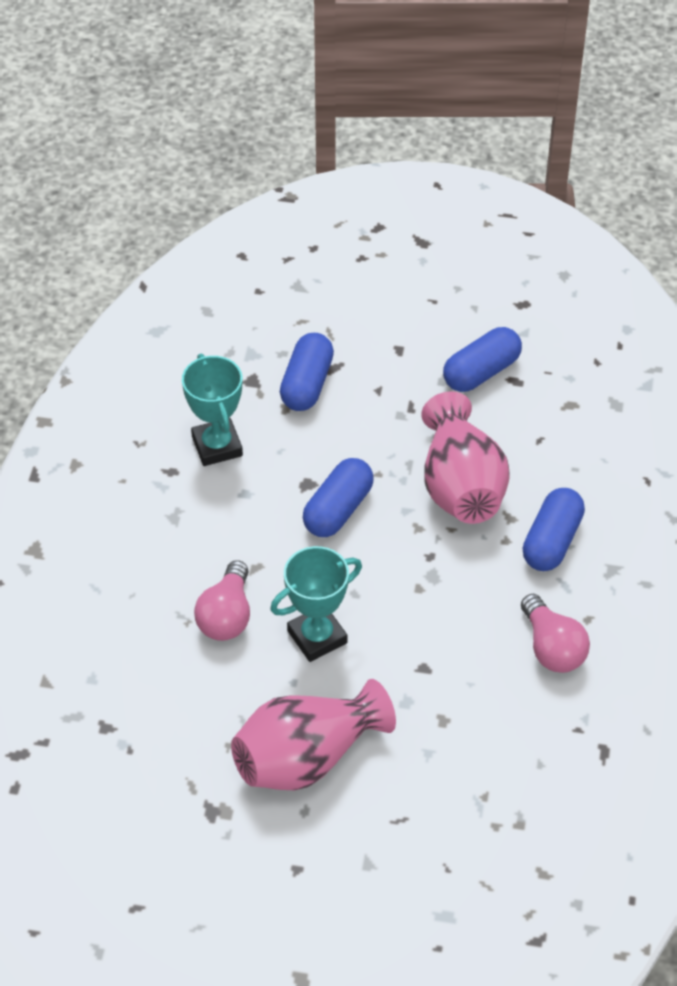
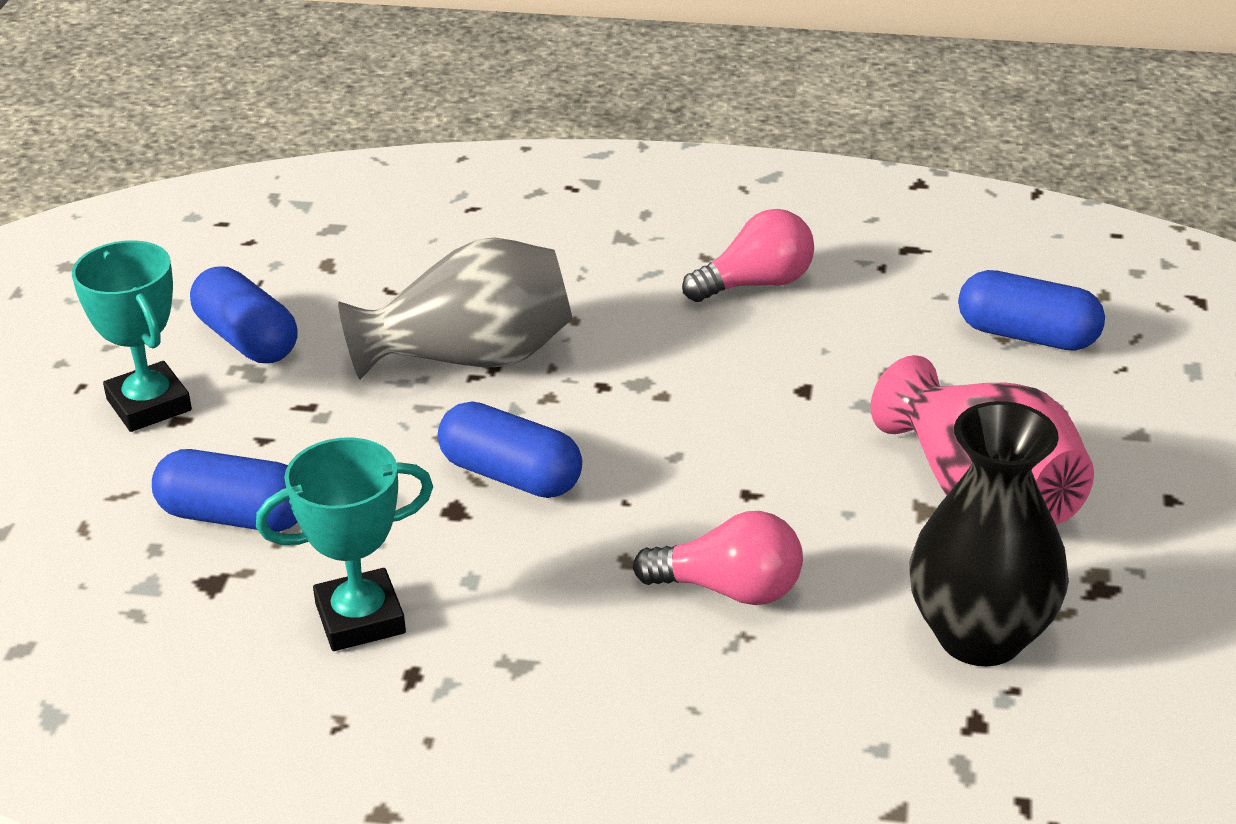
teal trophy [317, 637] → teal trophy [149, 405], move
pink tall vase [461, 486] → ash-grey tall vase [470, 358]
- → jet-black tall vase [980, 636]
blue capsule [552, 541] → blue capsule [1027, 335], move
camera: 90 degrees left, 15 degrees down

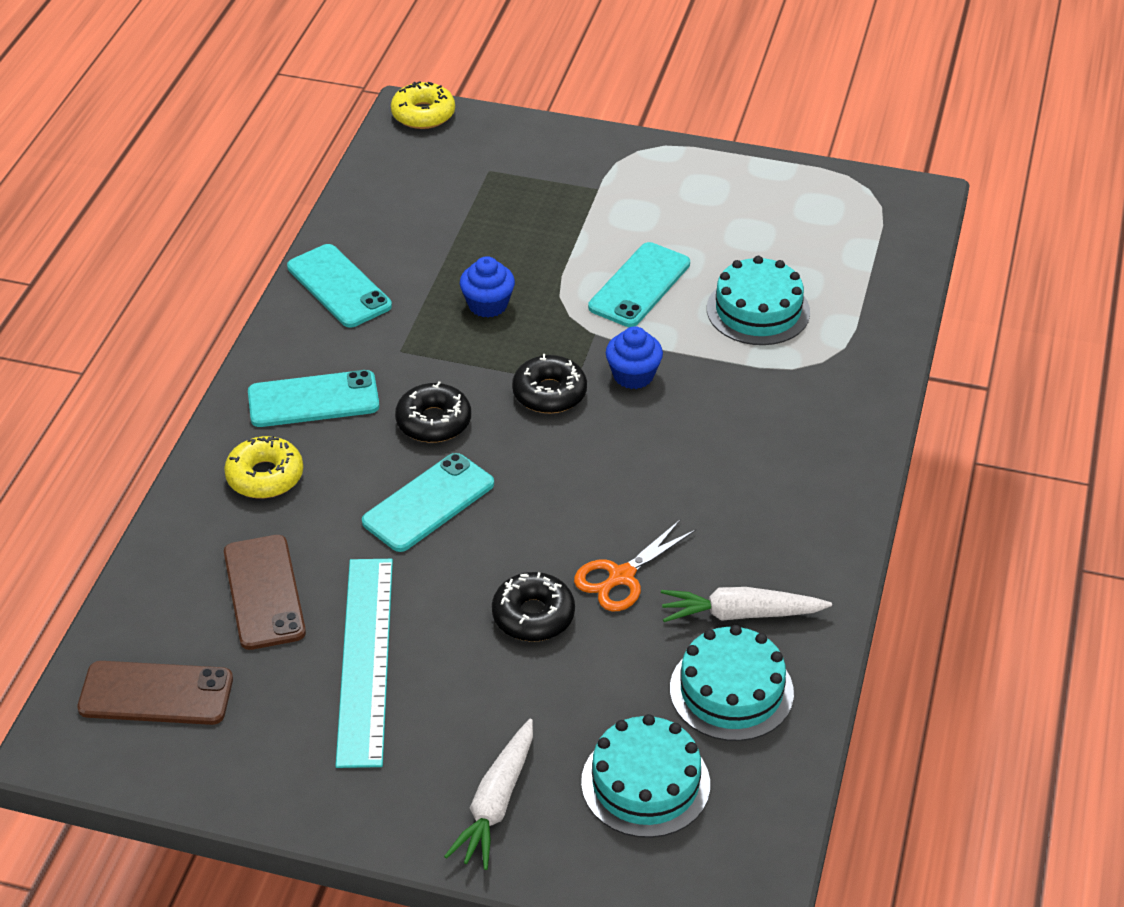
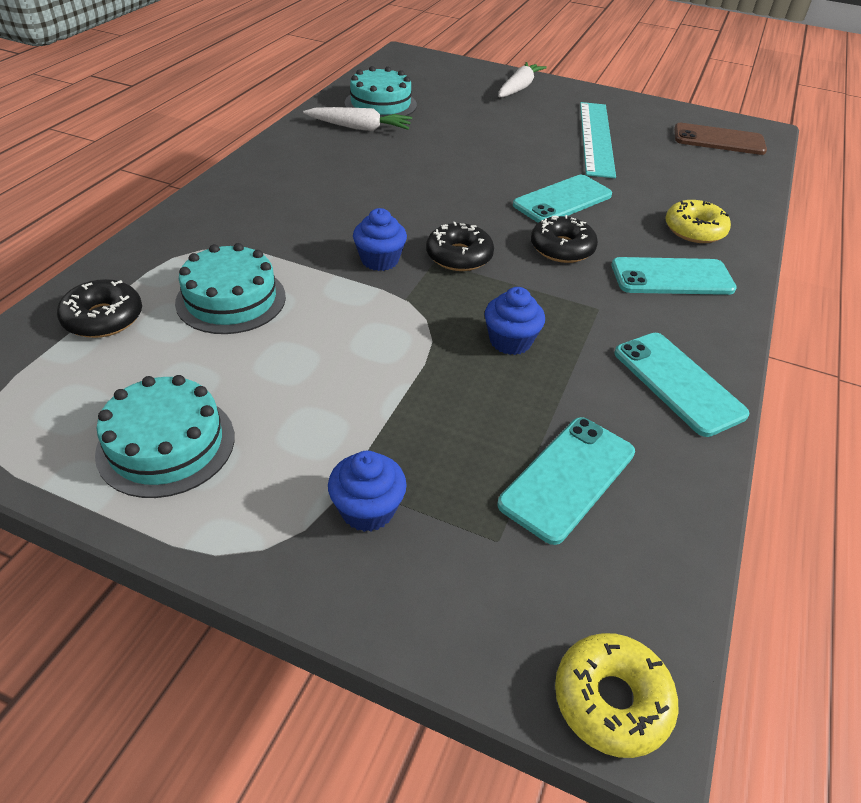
jet-black donut [533, 615] → jet-black donut [103, 318], move
teal cake [645, 783] → teal cake [166, 444], move
- → blue muffin [367, 509]
teal mobile phone [639, 285] → teal mobile phone [568, 478], move
dark brown mobile phone [264, 592] → -
orange-coloured scissors [621, 576] → -
camera: 175 degrees left, 0 degrees up

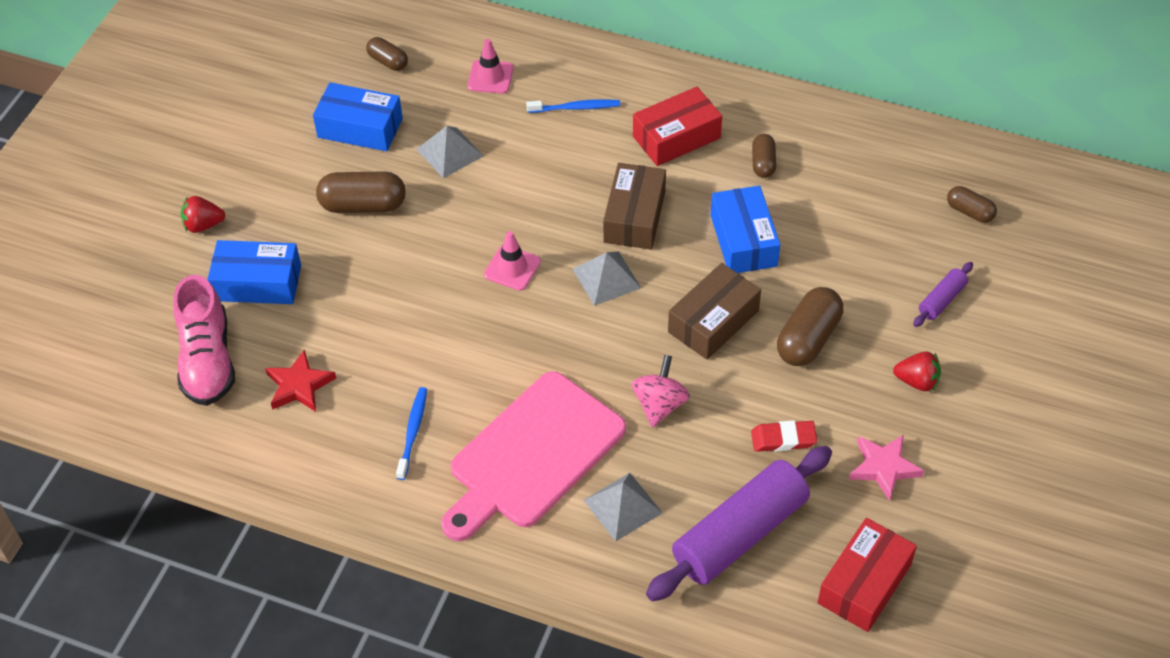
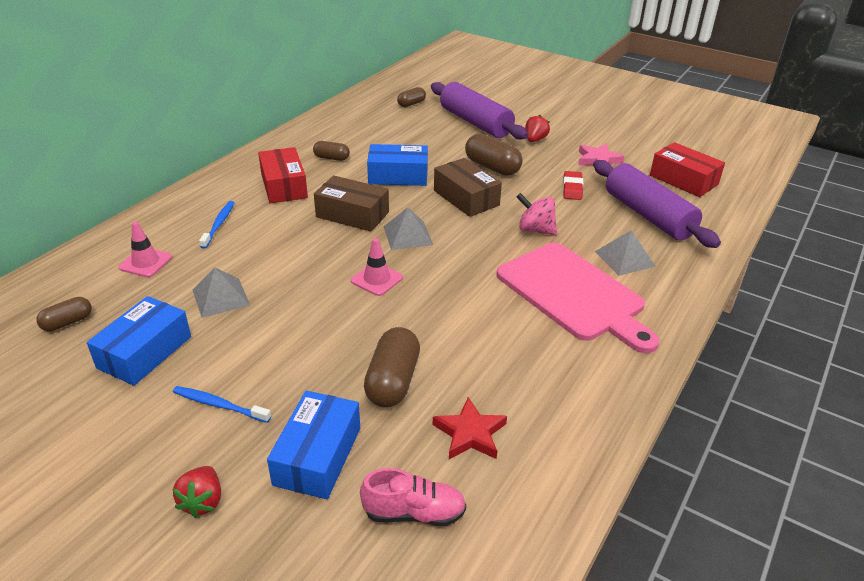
blue dental brush [413, 432] → blue dental brush [219, 405], move
pink lace-up shoe [207, 360] → pink lace-up shoe [414, 513], x0.67
dark brown capsule [363, 205] → dark brown capsule [392, 381], move
violet dough roller [942, 300] → violet dough roller [475, 122], x2.22
camera: 80 degrees left, 15 degrees down

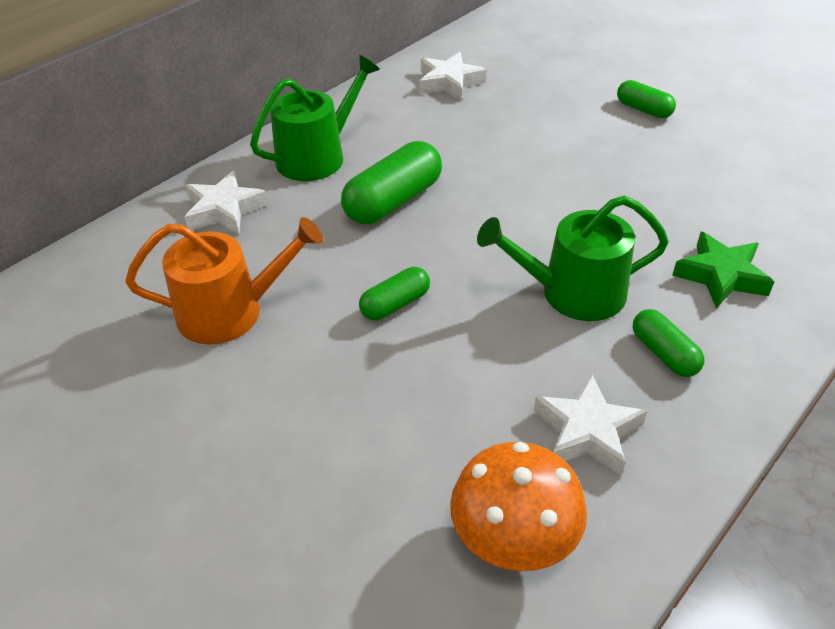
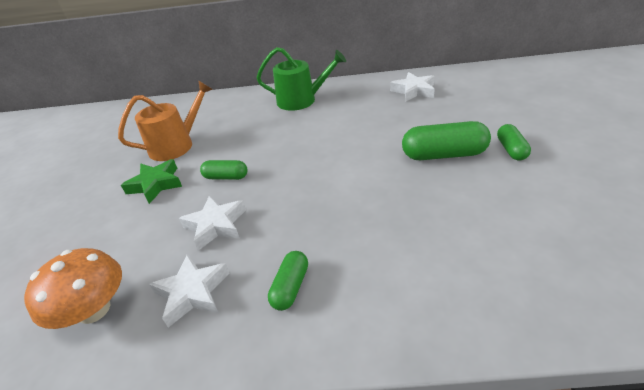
orange-coloured sprinkling can [231, 311] → orange-coloured sprinkling can [176, 145], 75 degrees counterclockwise
green star shape [721, 275] → green star shape [156, 184], move
white star shape [224, 210] → white star shape [216, 225], move
green capsule [393, 201] → green capsule [443, 155], move
green sprinkling can [572, 293] → -
camera: 50 degrees right, 5 degrees down

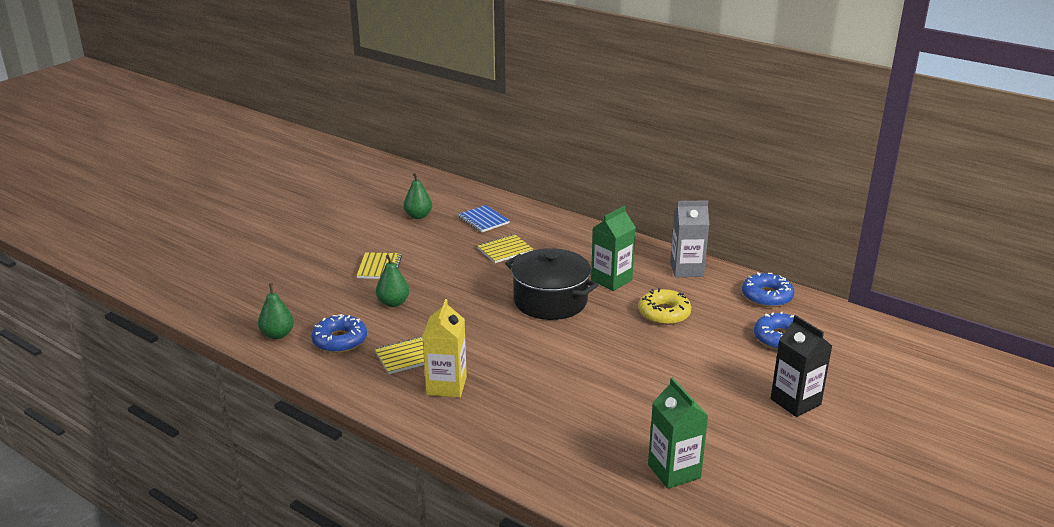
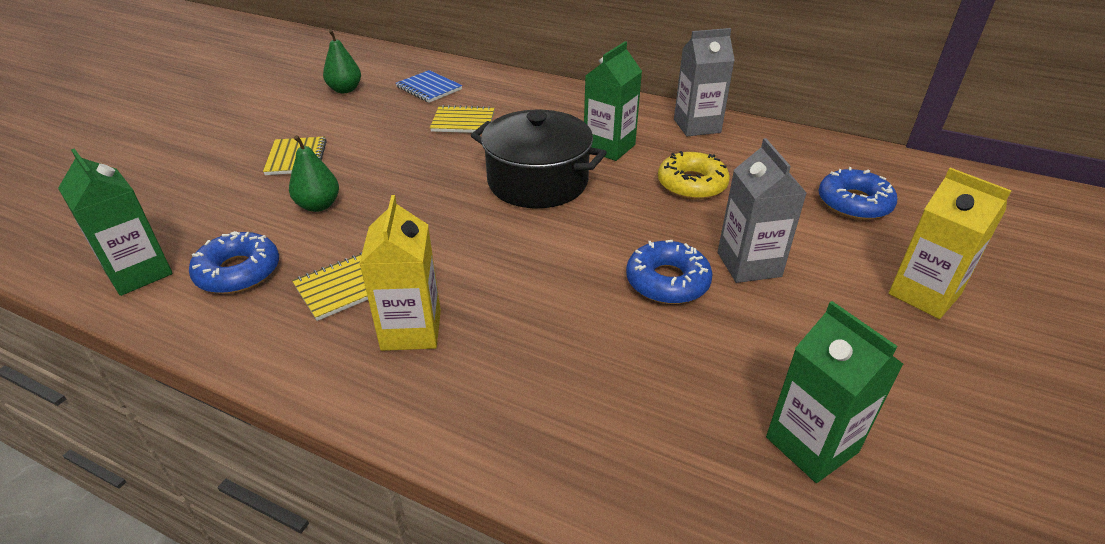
green pear [277, 335] → green milk carton [139, 273]
bright yellow notepad [505, 250] → bright yellow notepad [463, 122], 45 degrees clockwise
blue donut [767, 296] → blue donut [667, 281], move
- → ash-grey milk carton [749, 264]
jet-black milk carton [795, 402] → bright yellow milk carton [924, 294]
camera: 10 degrees left, 10 degrees up

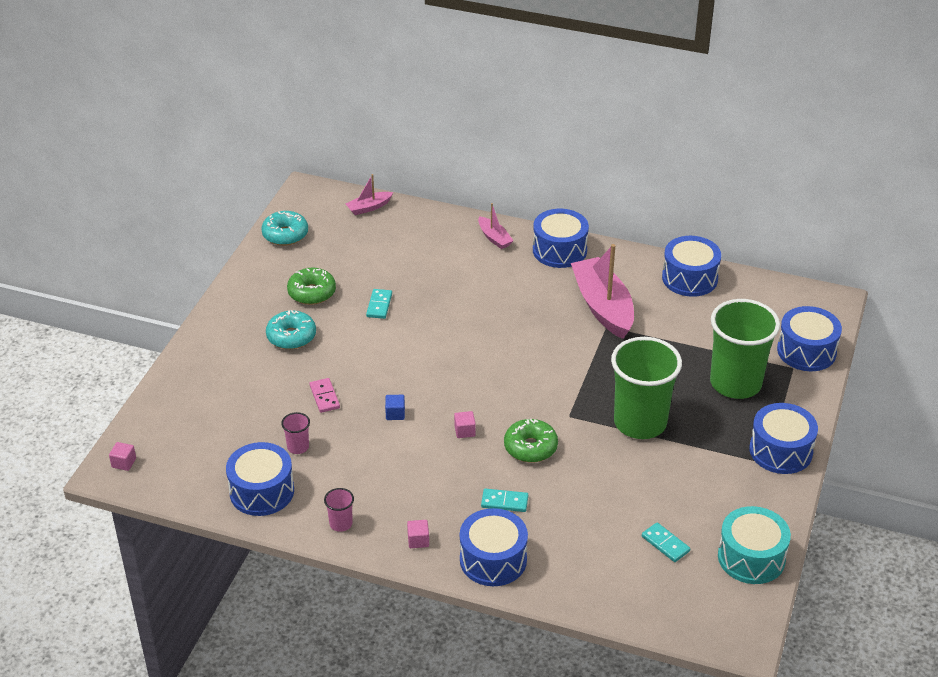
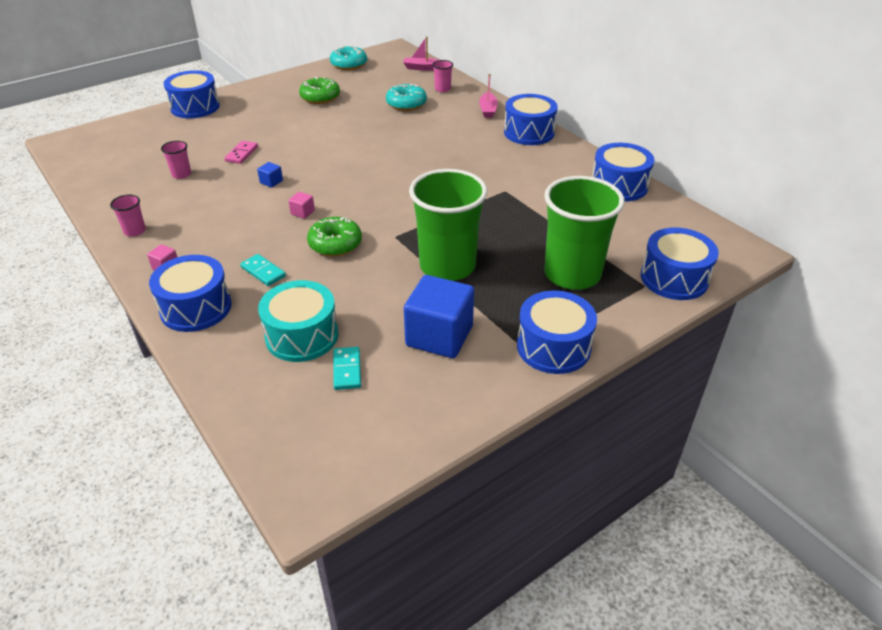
blue drum [262, 491] → blue drum [195, 107], move
teal drum [751, 557] → teal drum [302, 336], move
teal donut [291, 336] → teal donut [406, 104], move
- → blue block [439, 336]
- → pink tumbler [442, 89]
pink block [124, 463] → -
teal domino [379, 305] → -
pink boat [602, 306] → -
camera: 35 degrees right, 0 degrees up

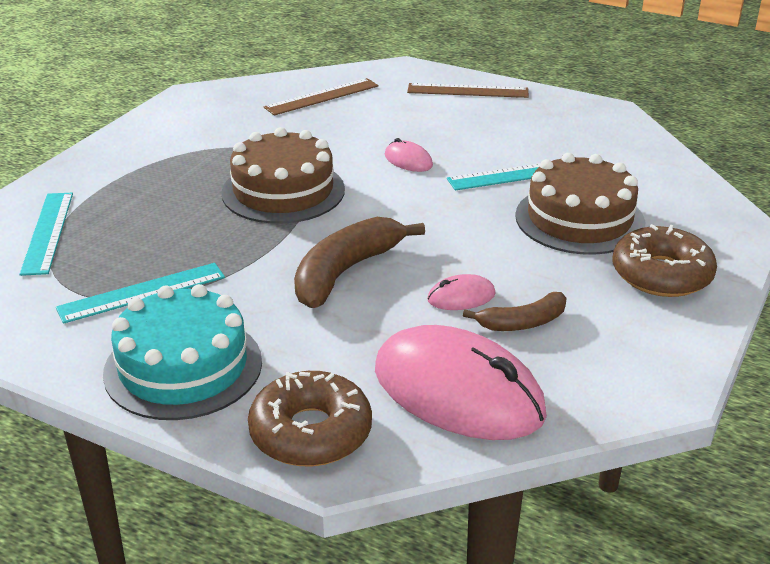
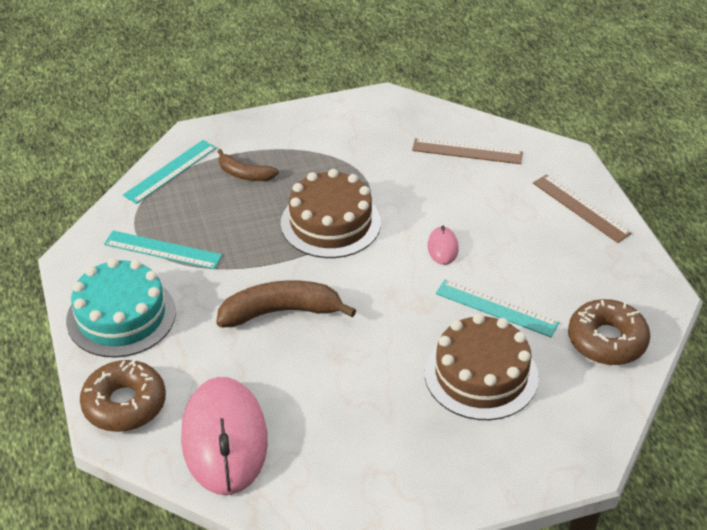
dark brown banana fruit [522, 322] → dark brown banana fruit [244, 174], move
dark brown donut [661, 274] → dark brown donut [607, 340], move
pink PC mouse [461, 297] → -
camera: 45 degrees right, 10 degrees up

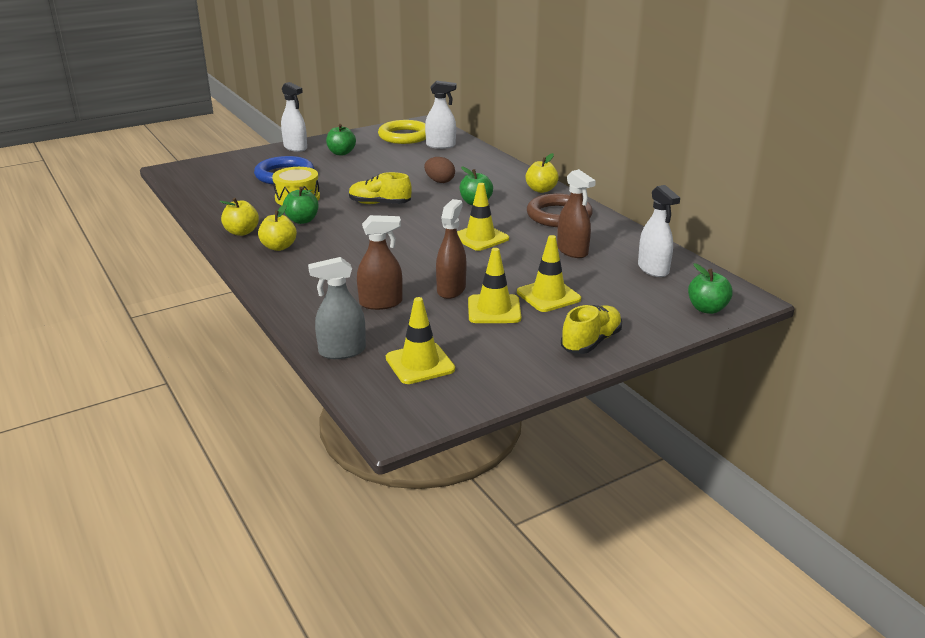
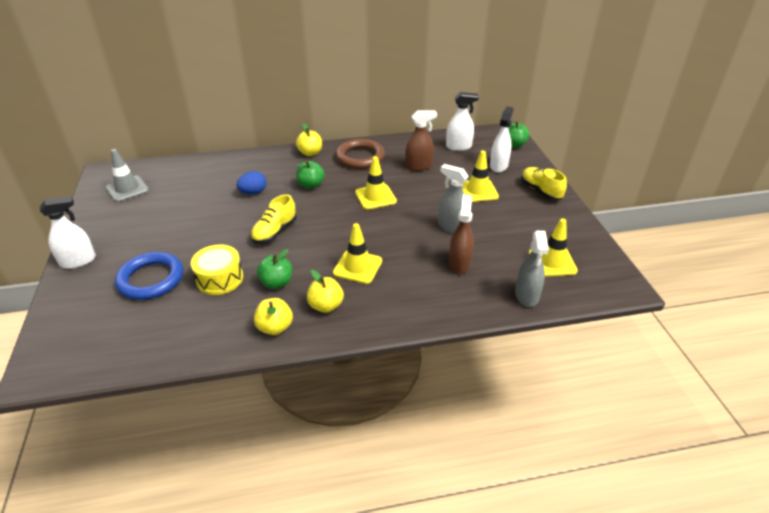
bright yellow hoop [404, 136] → ash-grey road cone [127, 189]
dark brown toy egg [439, 181] → blue toy egg [253, 192]
bright yellow road cone [494, 309] → bright yellow road cone [357, 267], move
dark brown spray bottle [451, 289] → ash-grey spray bottle [452, 227]
white spray bottle [441, 145] → white spray bottle [498, 166], move
green apple [341, 153] → -
camera: 70 degrees left, 10 degrees up

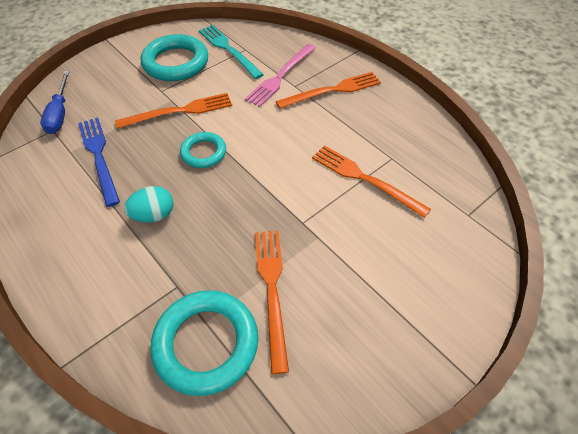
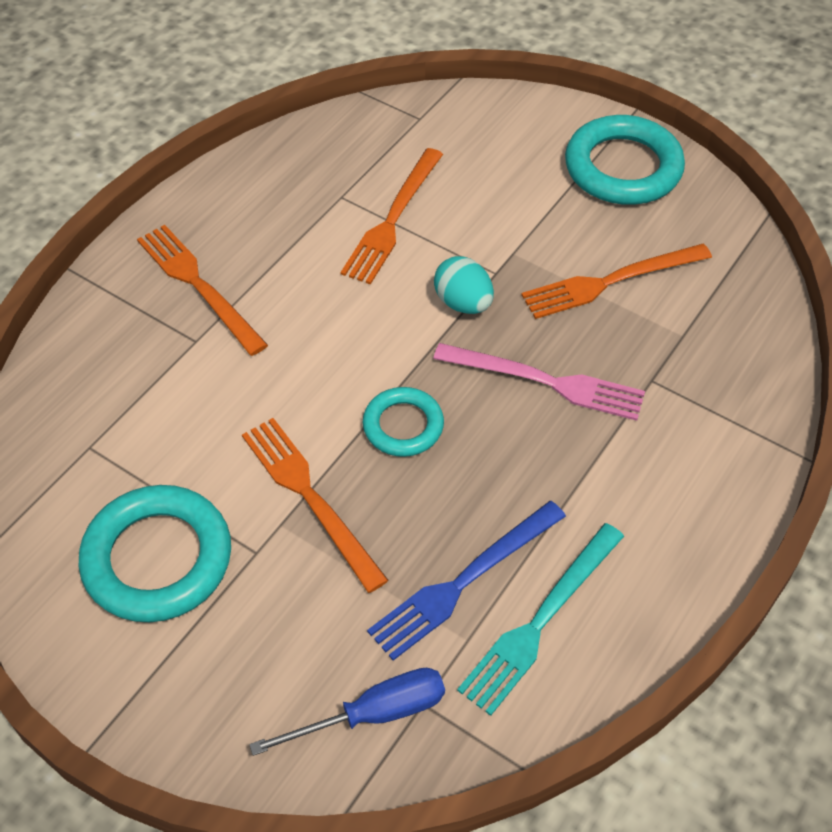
pink dinner fork [280, 76] → pink dinner fork [546, 382], move
teal toy egg [154, 215] → teal toy egg [463, 303], move
teal dinner fork [228, 50] → teal dinner fork [540, 621], move
teal hoop [206, 344] → teal hoop [623, 168], move
camera: 105 degrees left, 0 degrees up

